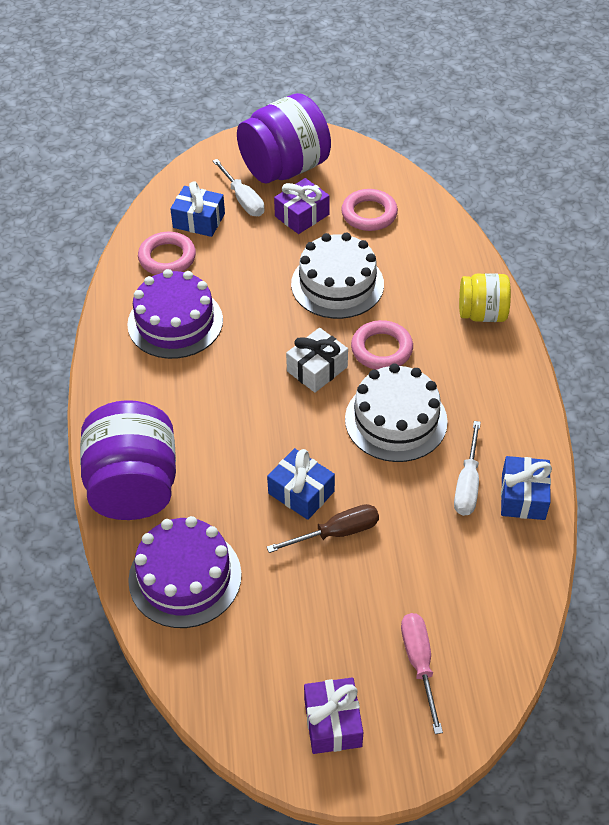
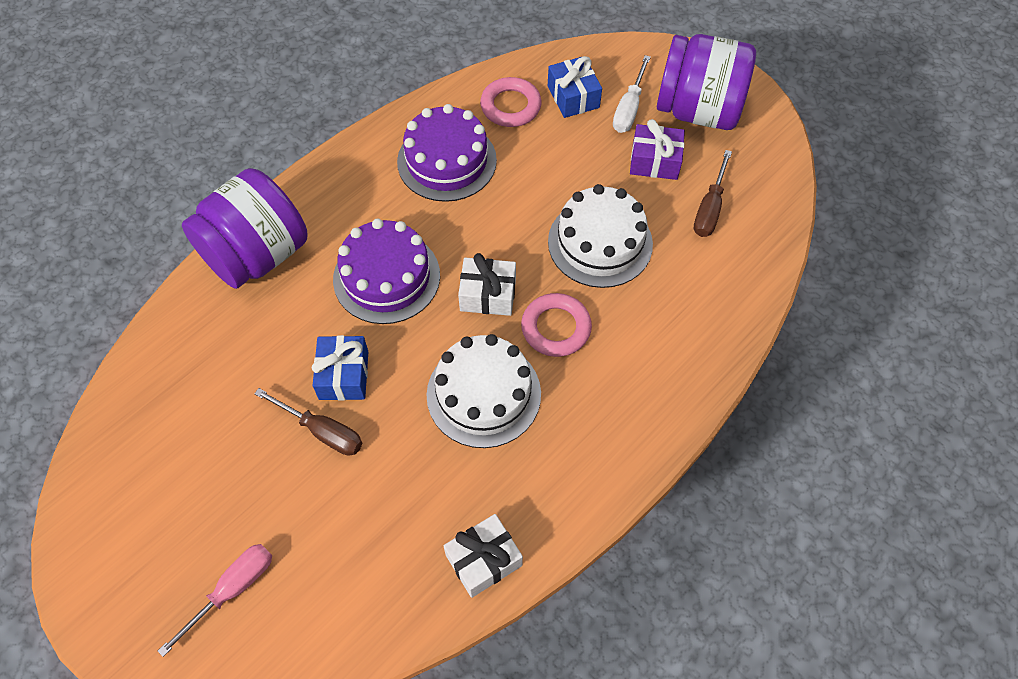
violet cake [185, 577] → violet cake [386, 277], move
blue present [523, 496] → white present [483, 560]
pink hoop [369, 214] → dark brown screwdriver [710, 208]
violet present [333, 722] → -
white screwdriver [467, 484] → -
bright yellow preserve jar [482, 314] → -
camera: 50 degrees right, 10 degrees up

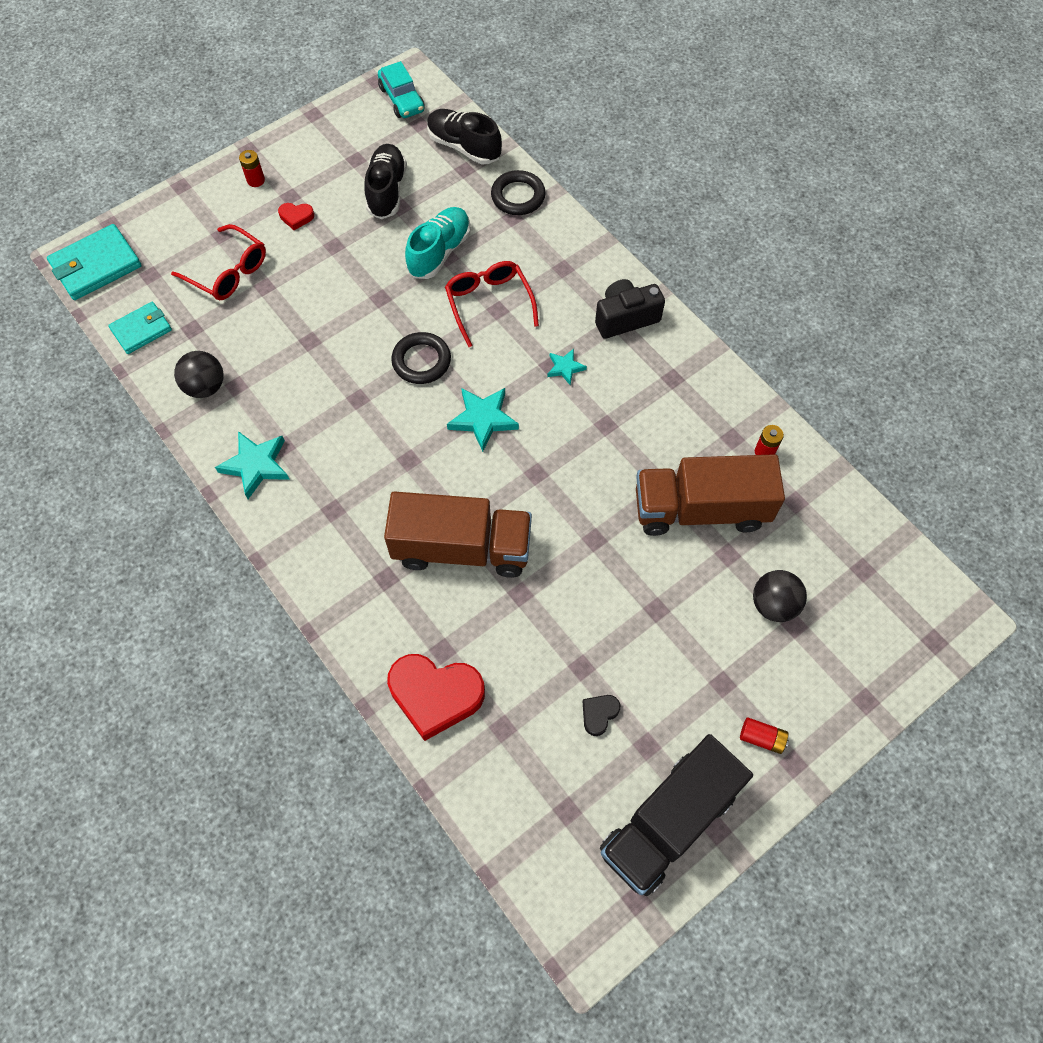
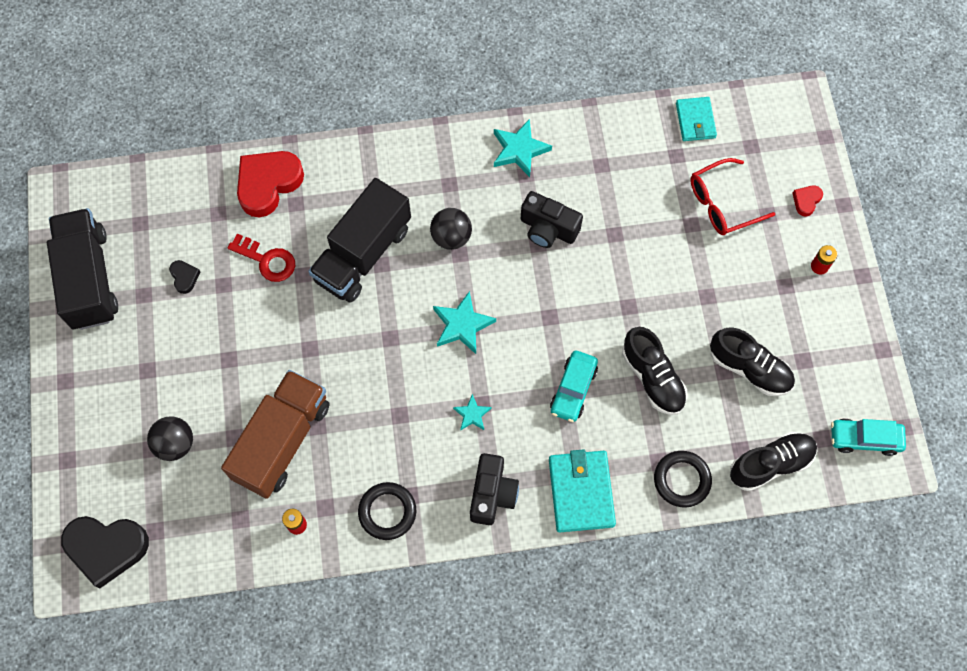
- → jet-black love heart [106, 548]
- → red key [267, 260]
dark brown lorry [462, 548] → jet-black lorry [363, 254]
jet-black hoop [421, 361] → jet-black hoop [387, 512], move
jet-black play ball [205, 387] → jet-black play ball [451, 237], move
- → jet-black camera [548, 229]
teal wallet [96, 265] → teal wallet [581, 492], move
red spectacles [489, 303] → teal car [573, 389]
teal lace-up shoe [439, 252] → jet-black lace-up shoe [652, 377]
red love heart [296, 217] → red love heart [806, 201], move
red power cell [761, 738] → -
camera: 120 degrees right, 5 degrees up

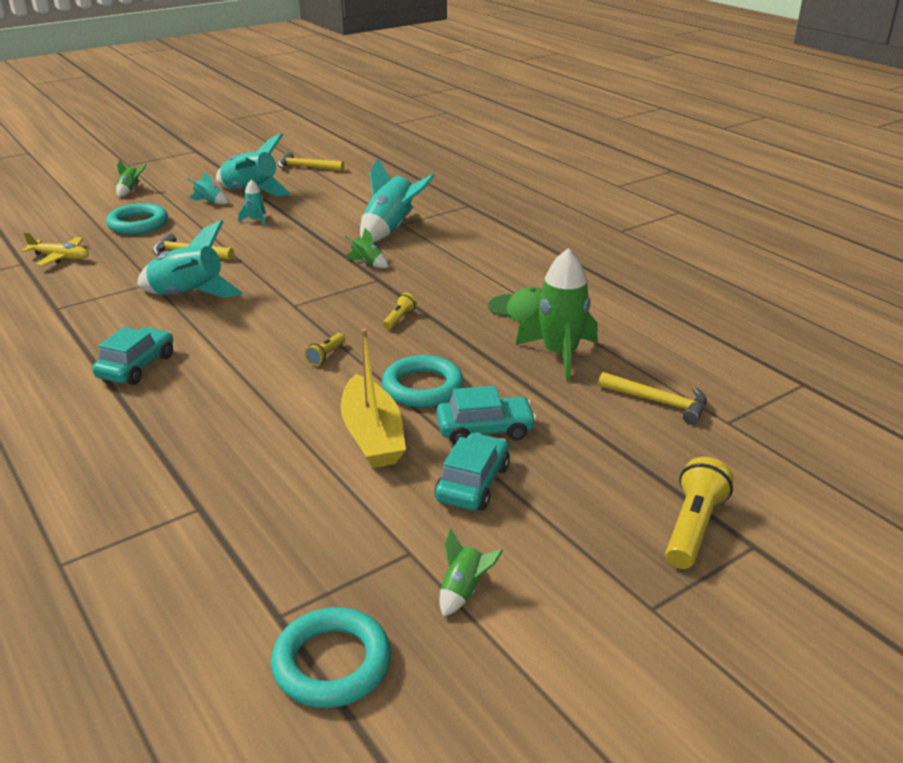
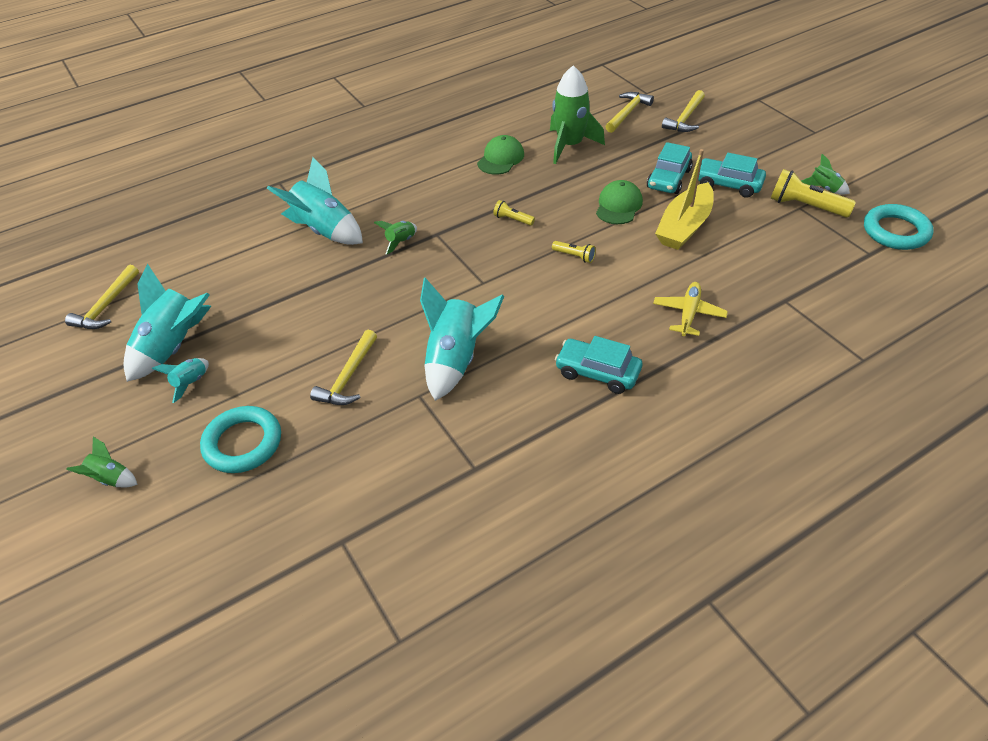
teal hoop [422, 387] → green baseball cap [618, 206]
teal car [485, 429] → teal car [668, 179], 150 degrees counterclockwise
bright yellow plane [60, 257] → bright yellow plane [688, 313], move
bright yellow boat [372, 436] → bright yellow boat [684, 227], 135 degrees clockwise
- → bright yellow carpenter's hammer [685, 118]
bright yellow pocket torch [693, 527] → bright yellow pocket torch [805, 206], move
teal rocket [256, 220] → -
camera: 85 degrees left, 15 degrees up

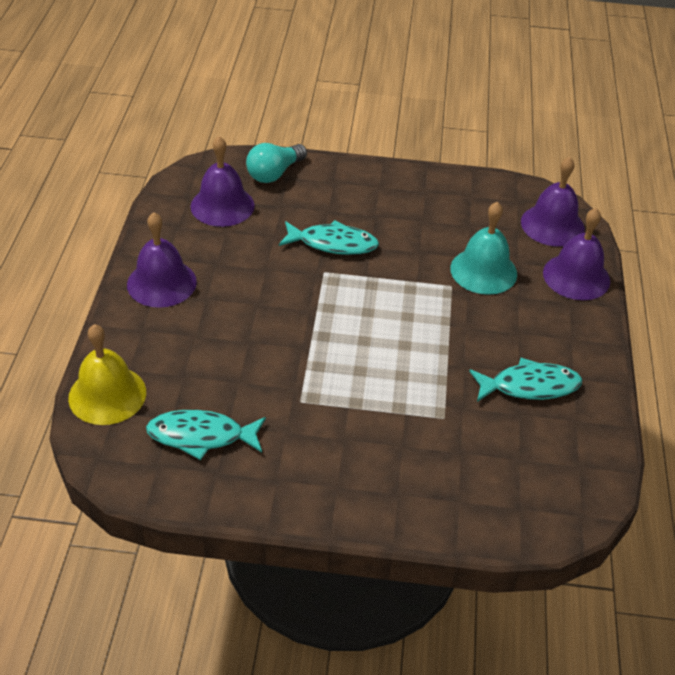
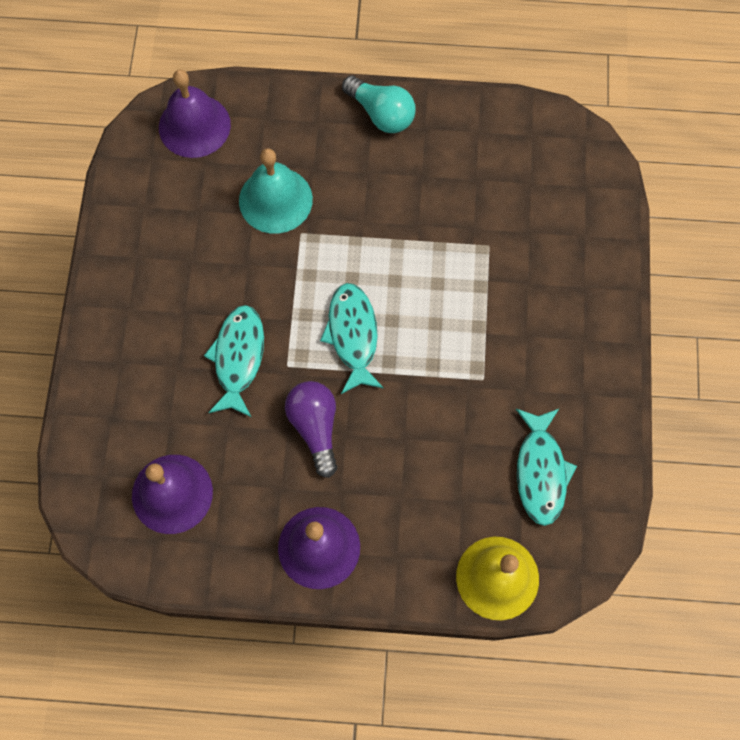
- → violet lightbulb [315, 428]
teal toy fish [529, 386] → teal toy fish [353, 335], move
teal lightbulb [274, 173] → teal lightbulb [381, 114], move
violet hand bell [576, 276] → -
camera: 90 degrees left, 25 degrees up

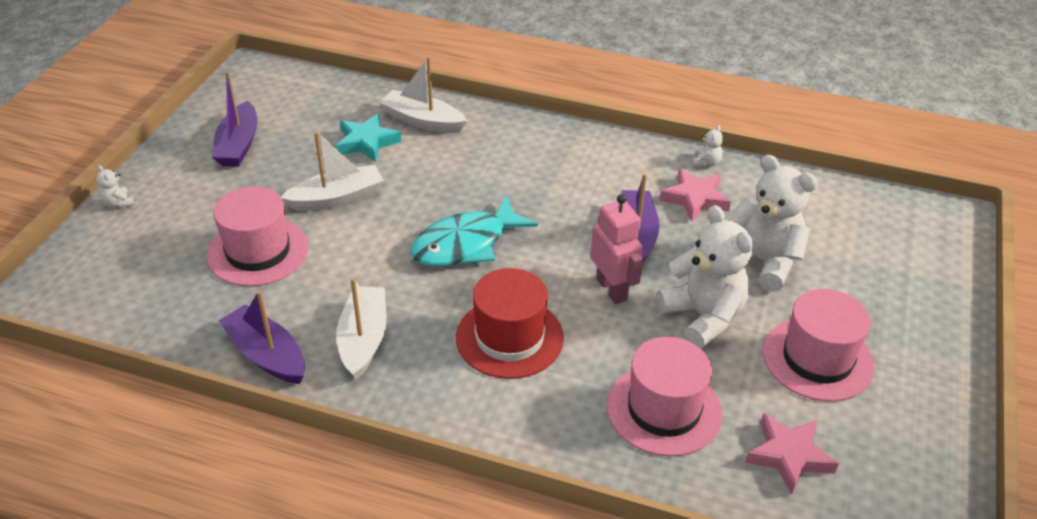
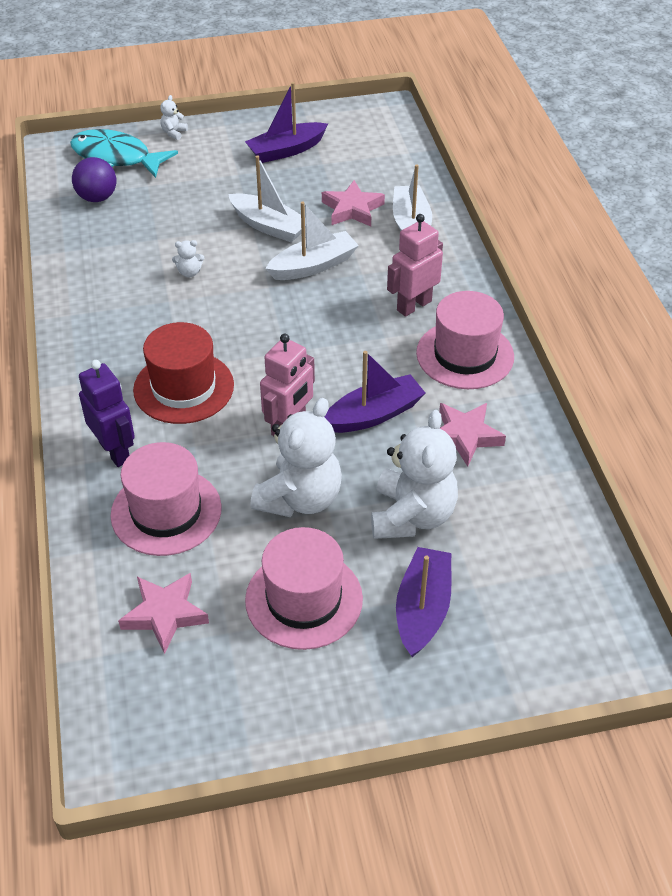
teal toy fish [466, 244] → teal toy fish [116, 158], move
- → violet play ball [97, 197]
- → violet robot [115, 451]
white teddy [706, 163] → white teddy [189, 272], move
white boat [363, 339] → white boat [313, 266], move
teal star shape [367, 142] → pink star shape [352, 209]
- → pink robot [413, 305]
violet boat [267, 355] → violet boat [422, 609], move
pink top hat [258, 251] → pink top hat [465, 355], move
camera: 60 degrees right, 5 degrees up

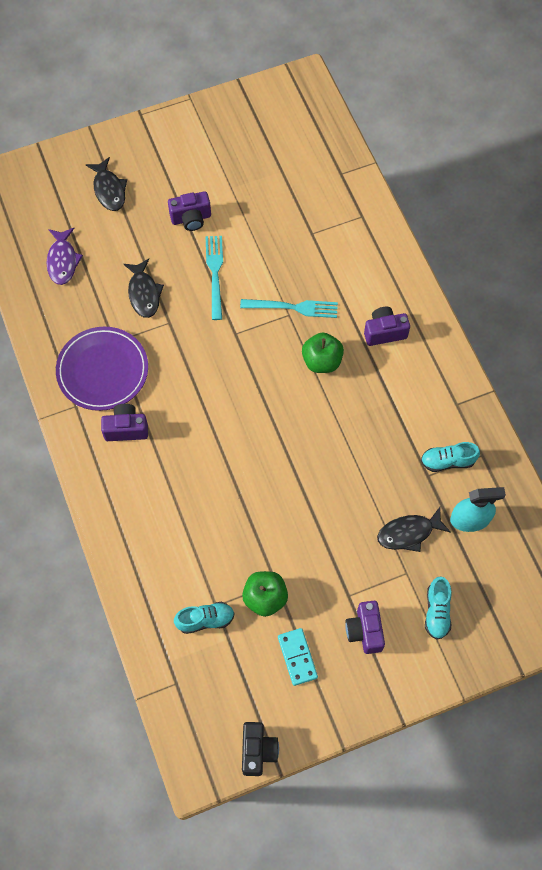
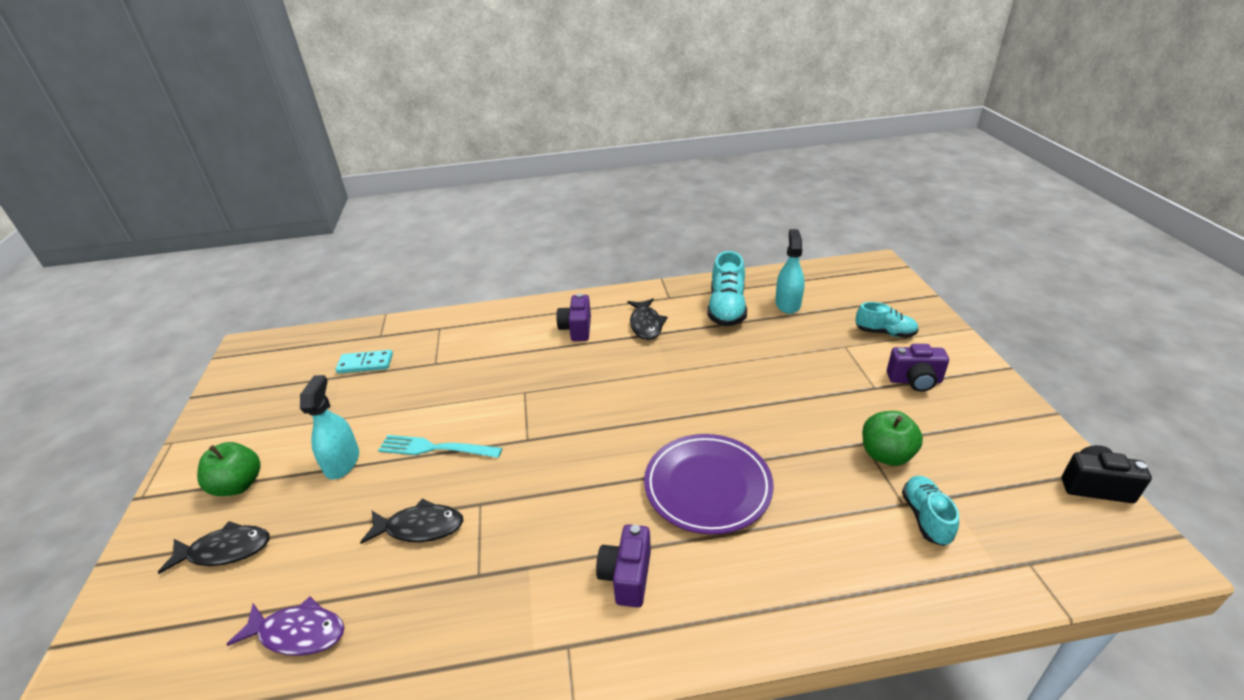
green apple [322, 361] → green apple [238, 485], move
violet camera [191, 218] → teal spray bottle [342, 462]
teal domino [297, 657] → teal domino [365, 364], move
jet-black toy fish [408, 533] → jet-black toy fish [646, 324], move
violet plate [102, 370] → violet plate [707, 486], move
teal lace-up shoe [447, 461] → teal lace-up shoe [726, 309], x1.59
teal dinner fork [293, 307] → -
camera: 75 degrees left, 30 degrees down

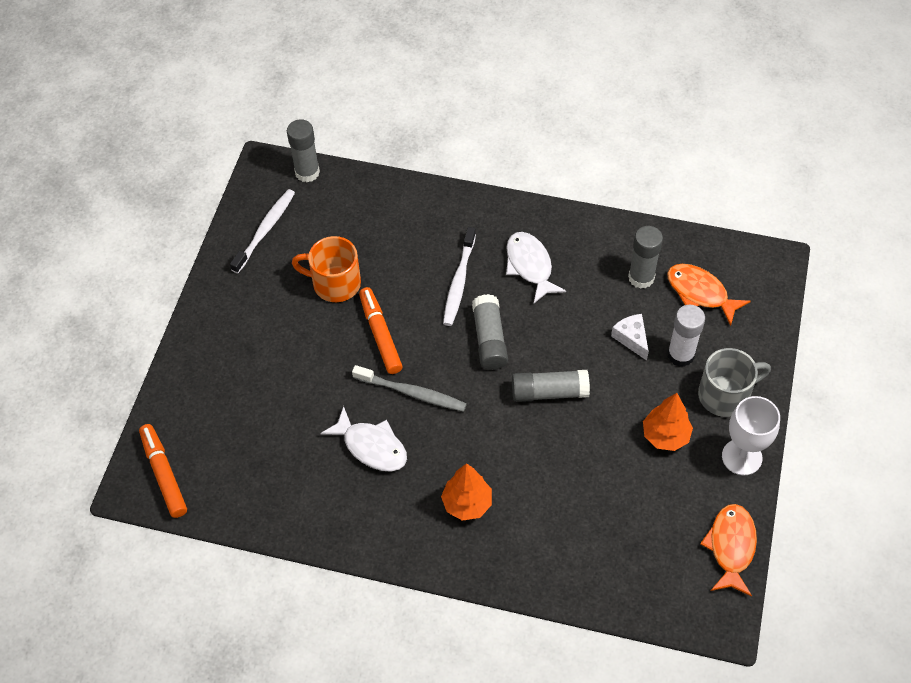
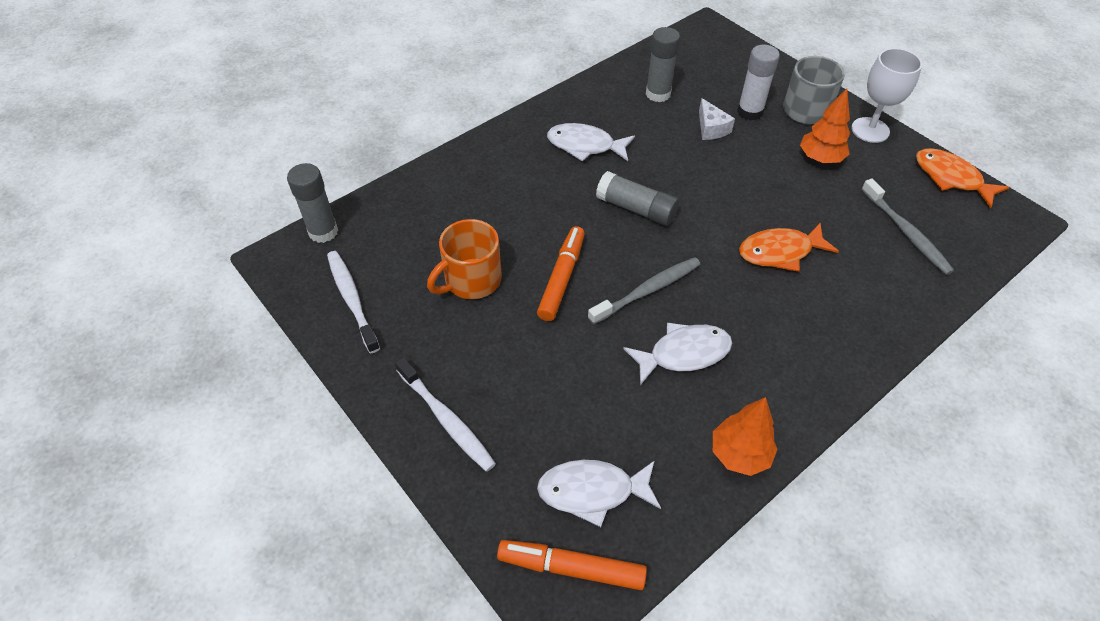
white dental brush [459, 281] → white dental brush [446, 419], move
orange-coloured marker pen [380, 334] → orange-coloured marker pen [562, 278], 90 degrees clockwise
- → white toy fish [592, 491]
white cheese wedge [631, 338] → white cheese wedge [711, 128], 120 degrees counterclockwise
orange-coloured toy tree [467, 503] → orange-coloured toy tree [739, 454], move
orange-coloured toy fish [700, 293] → orange-coloured toy fish [780, 252], move
- → ash-grey dental brush [906, 232]
ash-grey glue [549, 392] → -
camera: 55 degrees left, 5 degrees down

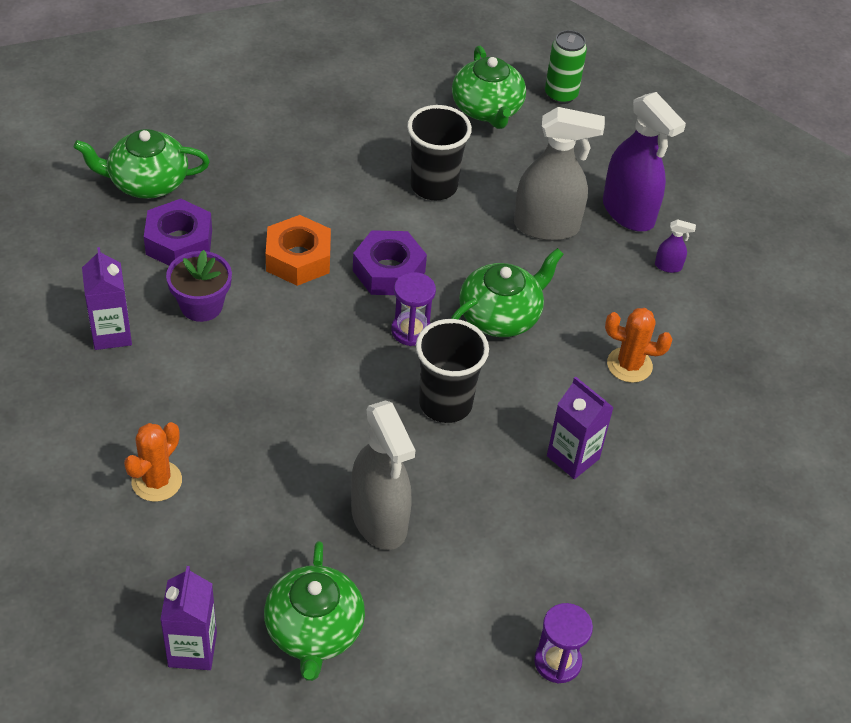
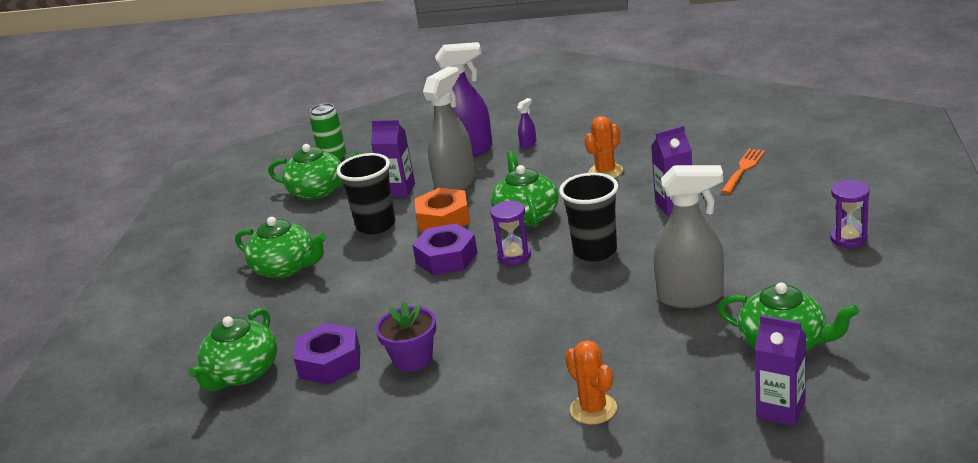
- → green china teapot [286, 268]
violet milk carton [111, 334] → violet milk carton [399, 190], move
orange-coloured hex nut [298, 258] → orange-coloured hex nut [443, 219], move
- → orange-coloured dinner fork [743, 169]
camera: 55 degrees left, 20 degrees down

